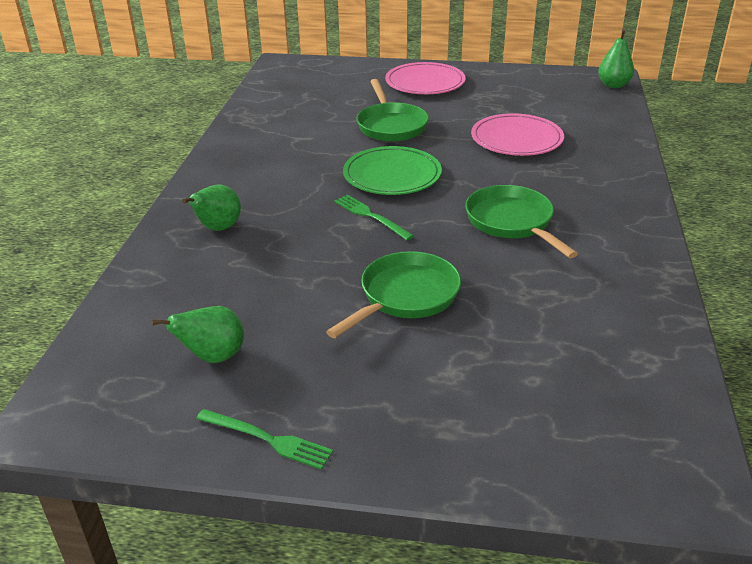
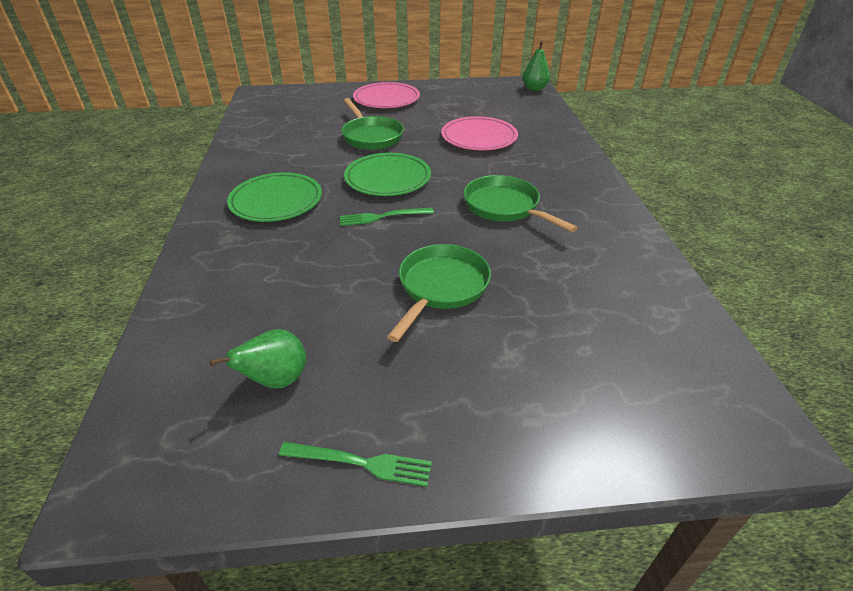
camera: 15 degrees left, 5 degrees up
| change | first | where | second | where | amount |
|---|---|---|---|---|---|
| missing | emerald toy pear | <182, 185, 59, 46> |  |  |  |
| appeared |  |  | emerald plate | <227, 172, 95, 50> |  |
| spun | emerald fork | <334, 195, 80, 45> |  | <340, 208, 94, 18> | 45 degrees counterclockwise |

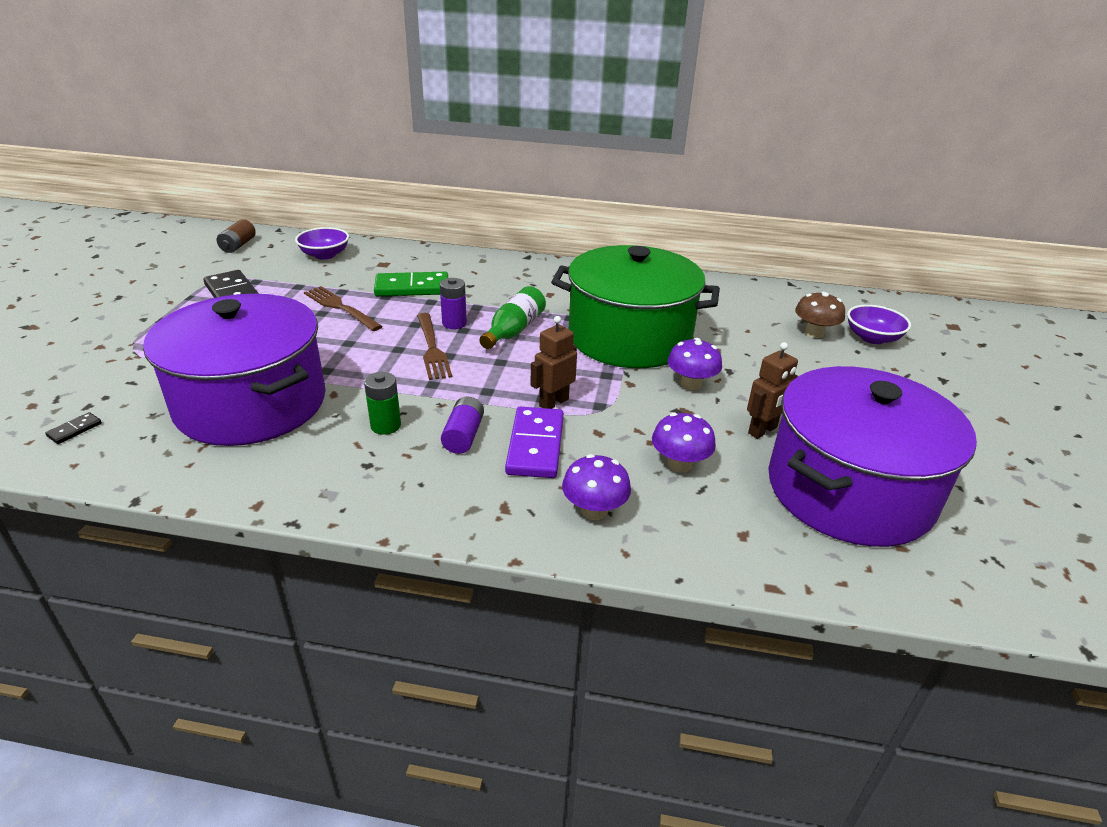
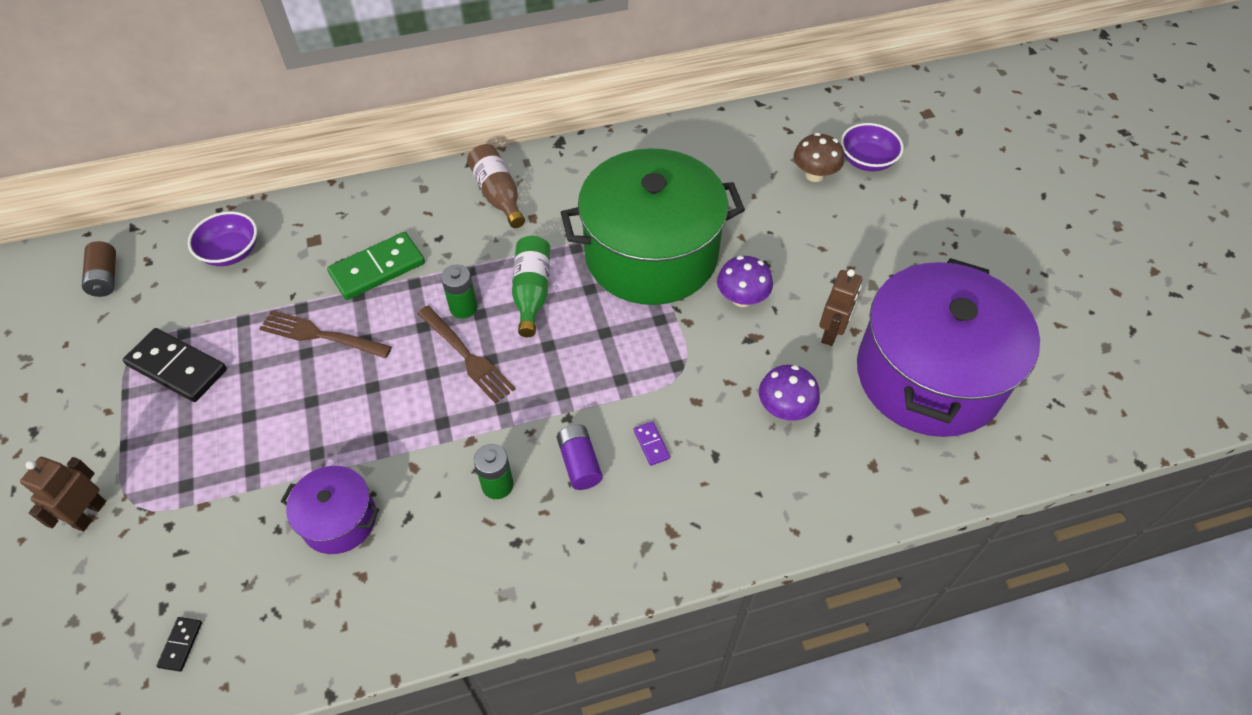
camera: 25 degrees left, 20 degrees up
| change | first | where | second | where | amount |
|---|---|---|---|---|---|
| missing | royal purple fungus | <562, 454, 69, 66> |  |  |  |
| appeared |  |  | dark brown bottle | <467, 144, 58, 84> |  |
| relocated | dark brown robot figure | <530, 316, 47, 93> |  | <20, 457, 86, 75> |  |
| colour | royal purple power cell | <440, 278, 27, 51> | emerald power cell | <441, 265, 37, 54> |  |
| size | royal purple pot | <143, 294, 183, 152> |  | <281, 466, 98, 88> | x0.46 |
| size | royal purple domino tile | <505, 407, 59, 71> |  | <634, 421, 36, 45> | x0.45 |

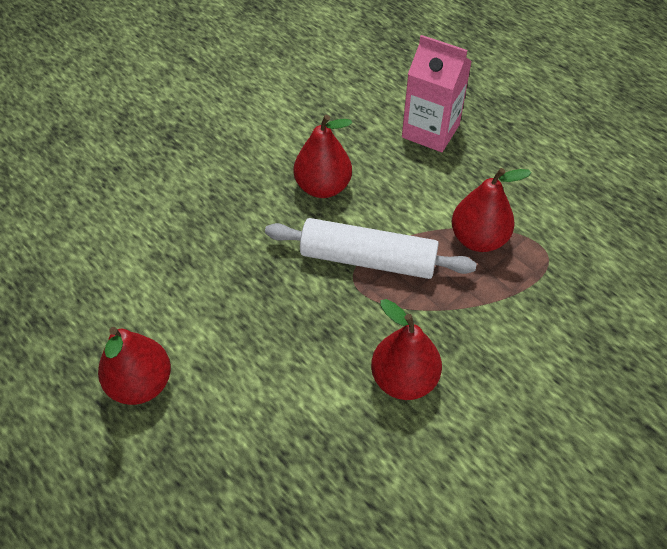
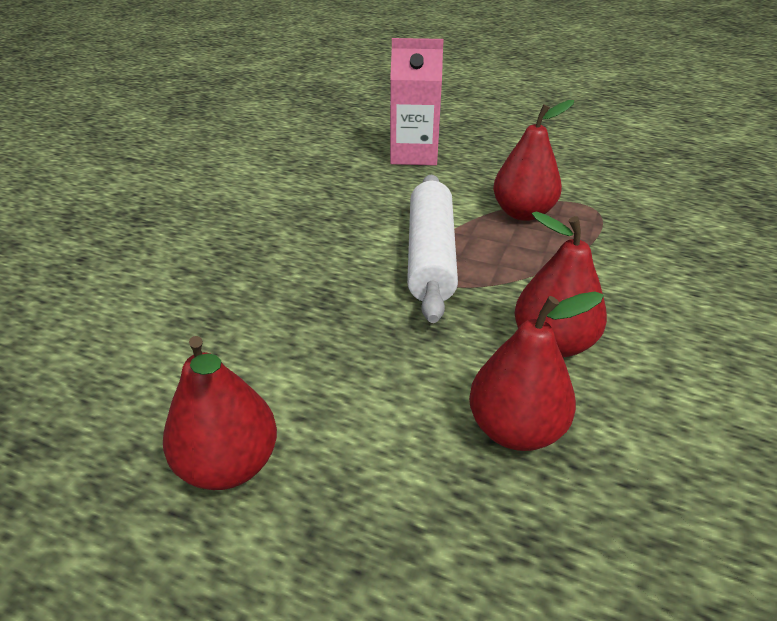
camera: 25 degrees left, 15 degrees down
| change | first | where | second | where | amount |
|---|---|---|---|---|---|
| relocated | red toy pear | <294, 115, 58, 83> |  | <469, 292, 135, 159> |  |
| spun | snow-white pastry roller | <265, 218, 212, 61> |  | <407, 175, 51, 148> | 75 degrees counterclockwise |

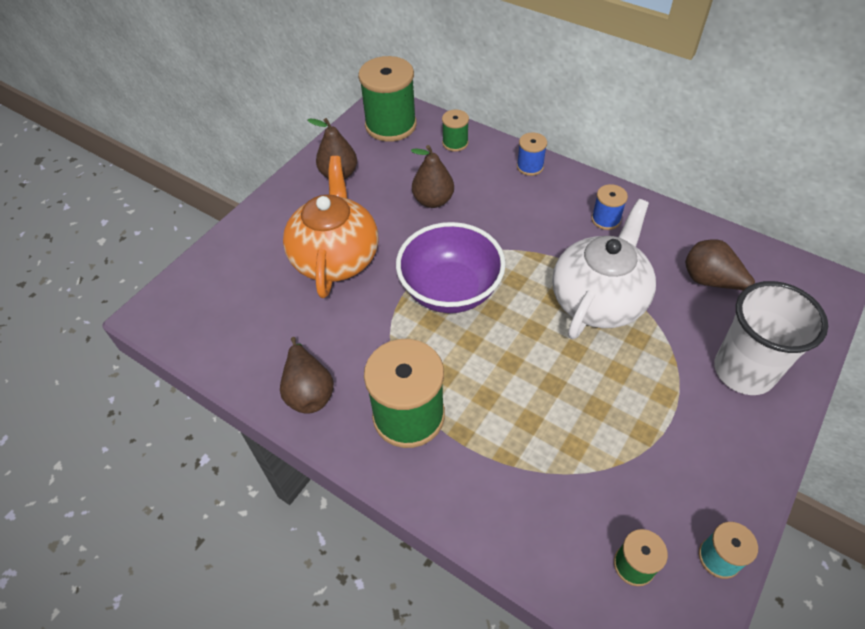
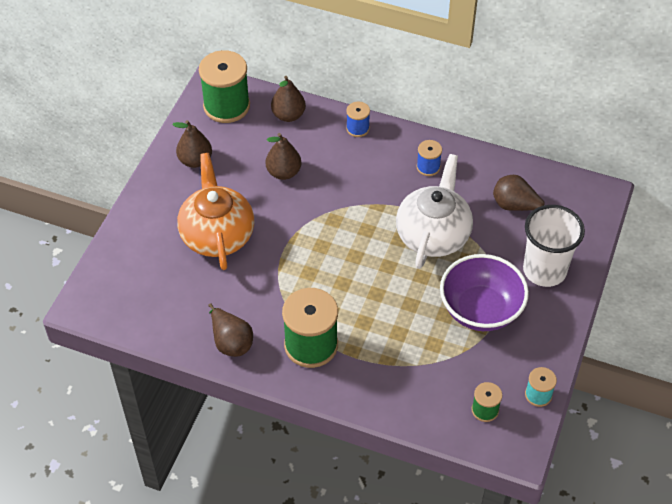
camera: 15 degrees left, 0 degrees up
| change | first | where | second | where | amount |
|---|---|---|---|---|---|
| relocated | royal purple deep dish | <396, 222, 110, 91> |  | <440, 254, 89, 77> |  |
| exchanged | emerald spool | <442, 110, 27, 42> | dark brown toy pear | <271, 76, 35, 46> |  |

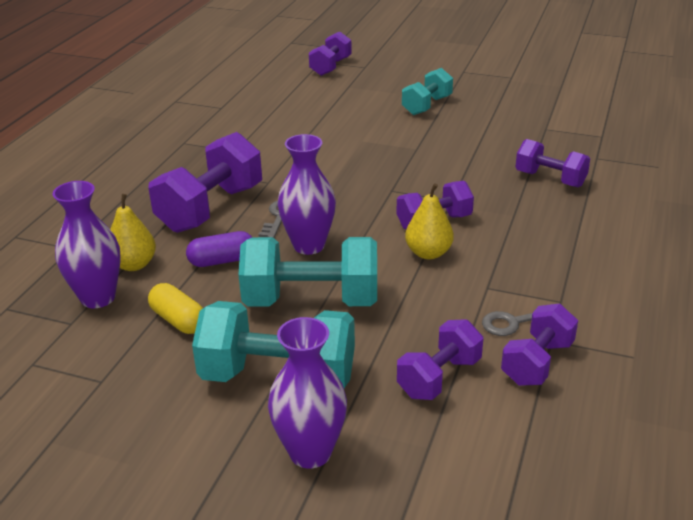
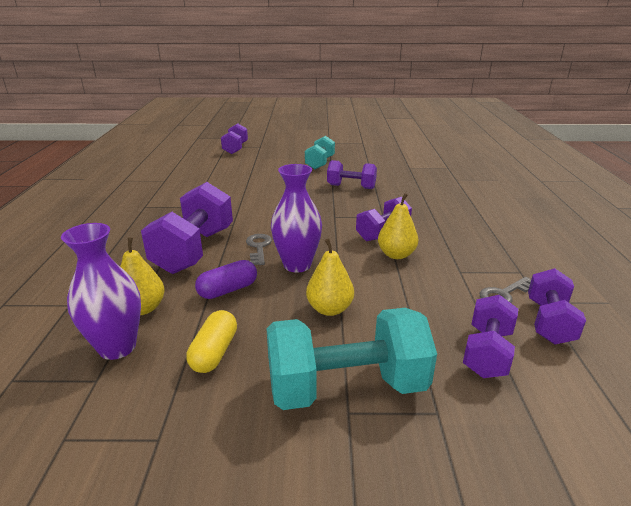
camera: 20 degrees left, 5 degrees down
| change | first | where | second | where | amount |
|---|---|---|---|---|---|
| missing | royal purple vase | <268, 317, 79, 152> |  |  |  |
| relocated | royal purple dumbbell | <515, 139, 75, 48> |  | <327, 160, 50, 29> |  |
| exchanged | turquoise dumbbell | <238, 237, 139, 70> | bright yellow toy pear | <306, 238, 48, 78> |  |
| spun | bright yellow pill shape | <148, 283, 55, 51> |  | <186, 310, 51, 63> | 75 degrees clockwise |

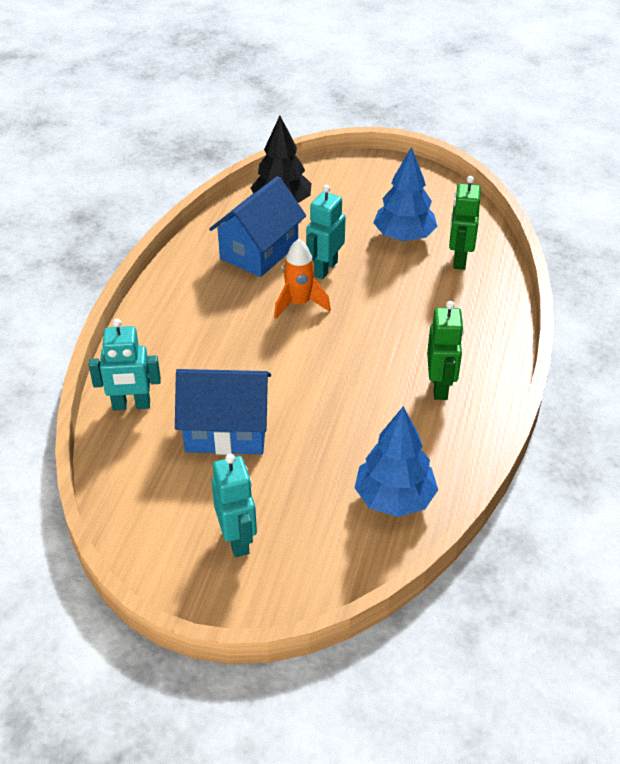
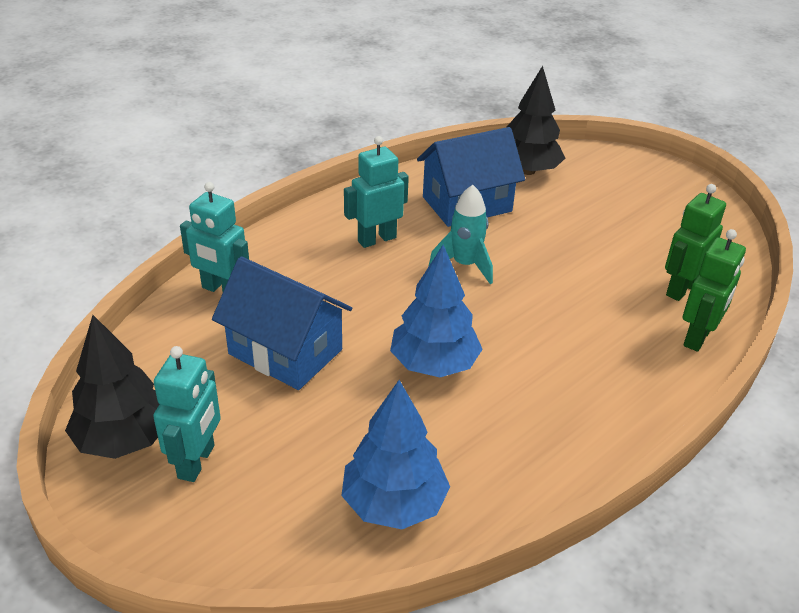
camera: 30 degrees right, 5 degrees down
| change | first | where | second | where | amount |
|---|---|---|---|---|---|
| appeared |  |  | ebony tree | <65, 315, 94, 144> |  |
| relocated | turquoise robot figure | <306, 185, 40, 94> |  | <344, 136, 65, 112> |  |
| relocated | royal blue tree | <373, 147, 65, 94> |  | <390, 245, 93, 132> |  |
| relocated | emerald robot figure | <427, 301, 37, 99> |  | <683, 229, 63, 123> |  |
| colour | bright orange rocket | <274, 239, 57, 80> | turquoise rocket | <428, 185, 65, 99> |  |

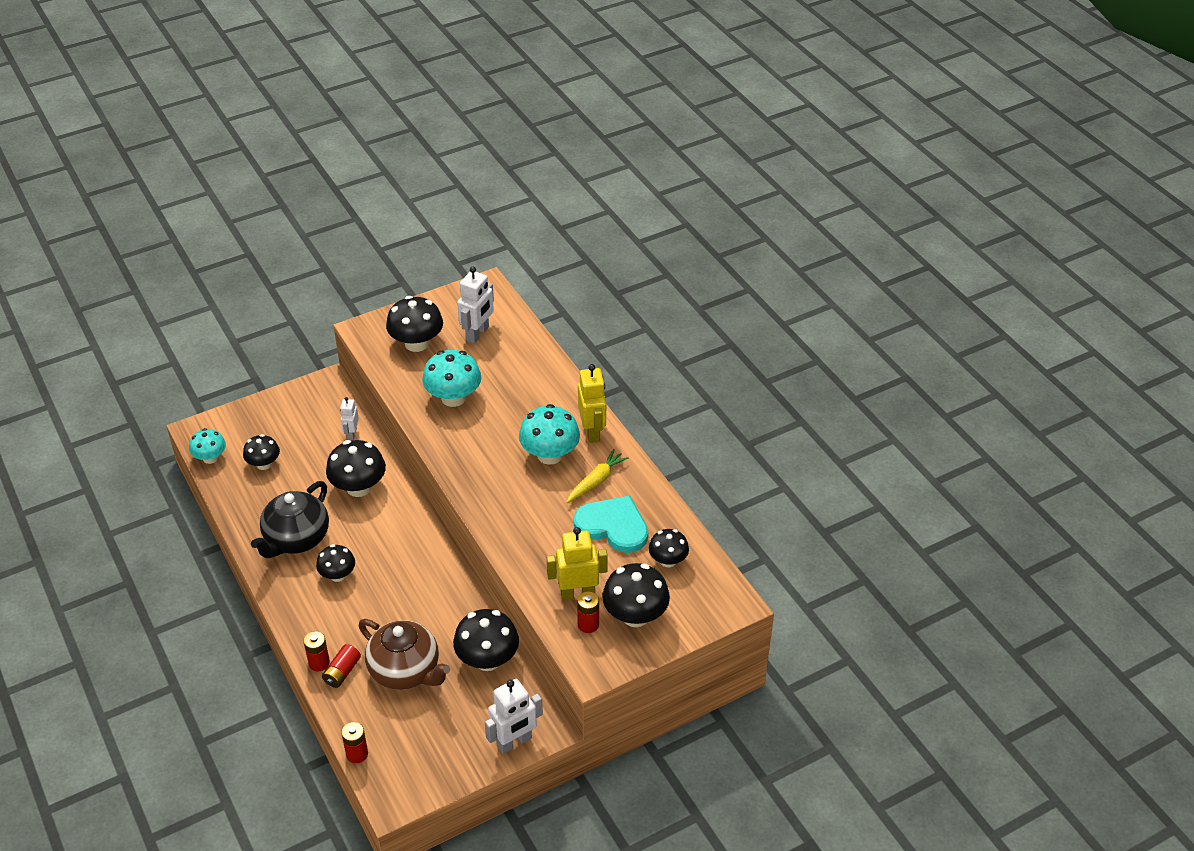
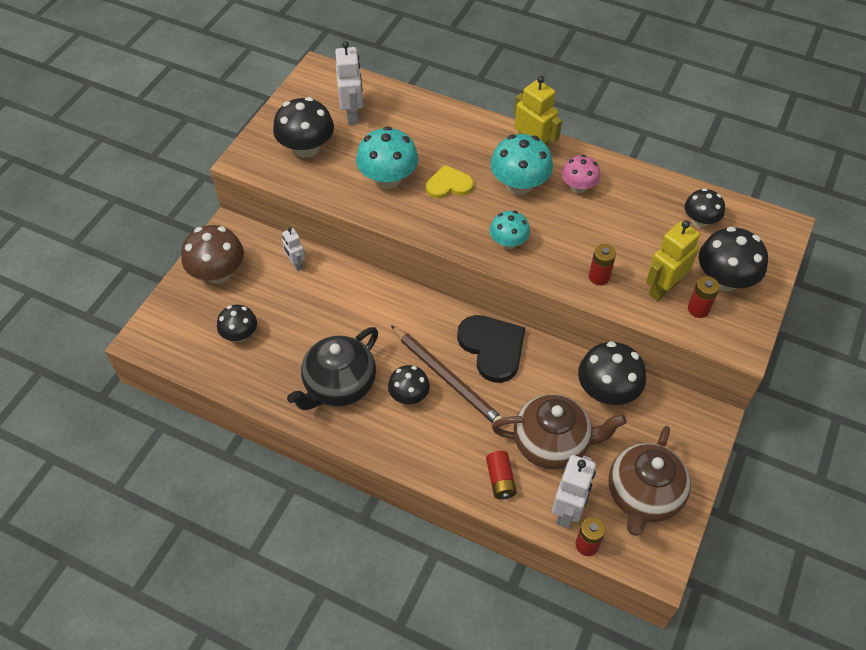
camera: 35 degrees left, 10 degrees up
| change | first | where | second | where | amount |
|---|---|---|---|---|---|
| missing | ebony fungus | <326, 440, 60, 57> |  |  |  |
| missing | turquoise love heart | <573, 496, 75, 57> |  |  |  |
| appeared |  |  | dark brown fungus | <181, 225, 63, 59> |  |
| appeared |  |  | dark brown lead pencil | <391, 325, 112, 103> |  |
| appeared |  |  | bright yellow love heart | <426, 165, 48, 34> |  |
| appeared |  |  | ebony love heart | <457, 315, 68, 68> |  |
| appeared |  |  | dark brown china teapot | <608, 426, 83, 110> |  |
| relocated | turquoise fungus | <189, 428, 37, 36> |  | <490, 211, 40, 38> |  |
| relocated | red power cell | <304, 631, 26, 40> |  | <589, 244, 27, 41> |  |
| relocated | snow-white robot figure | <485, 679, 58, 75> |  | <552, 455, 44, 73> |  |
| exchanged | bright yellow toy carrot | <566, 449, 63, 54> | pink fungus | <562, 155, 39, 38> |  |
| spun | ebony china teapot | <251, 481, 78, 77> |  | <287, 327, 91, 83> | 45 degrees clockwise |

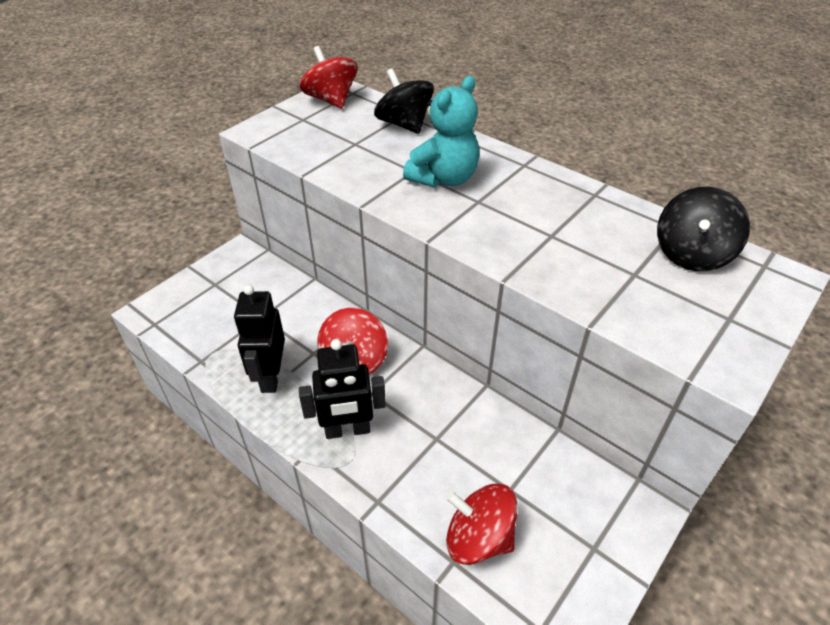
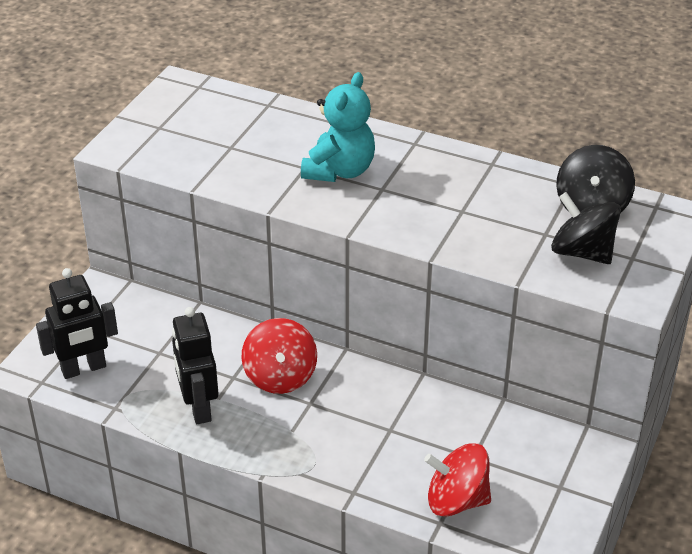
camera: 15 degrees left, 5 degrees down
| change | first | where | second | where | amount |
|---|---|---|---|---|---|
| missing | red spinning top | <300, 46, 58, 63> |  |  |  |
| relocated | ebony robot figure | <299, 339, 87, 100> |  | <36, 268, 82, 111> |  |
| relocated | ebony spinning top | <374, 68, 60, 66> |  | <551, 192, 70, 72> |  |

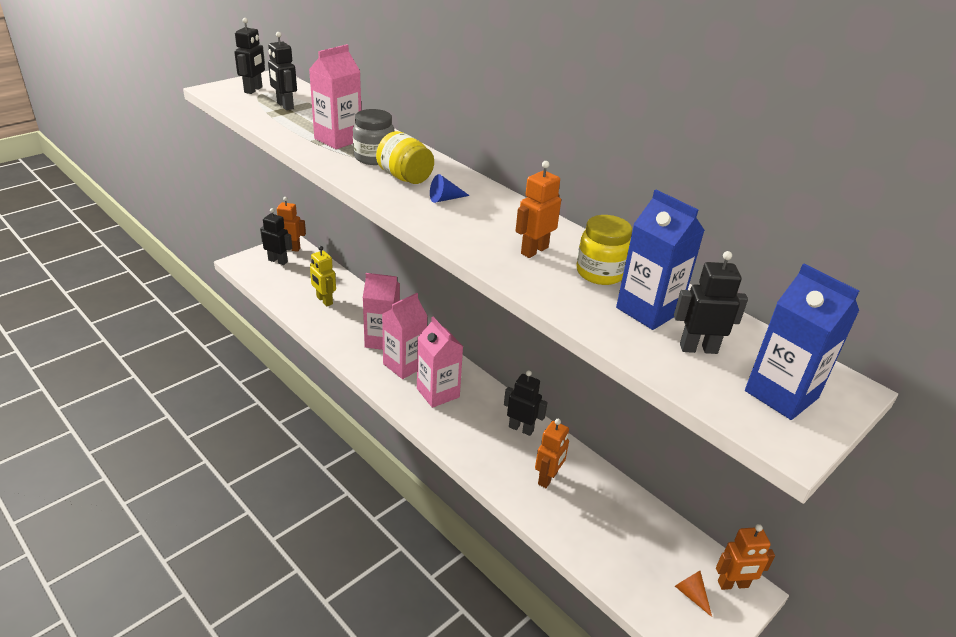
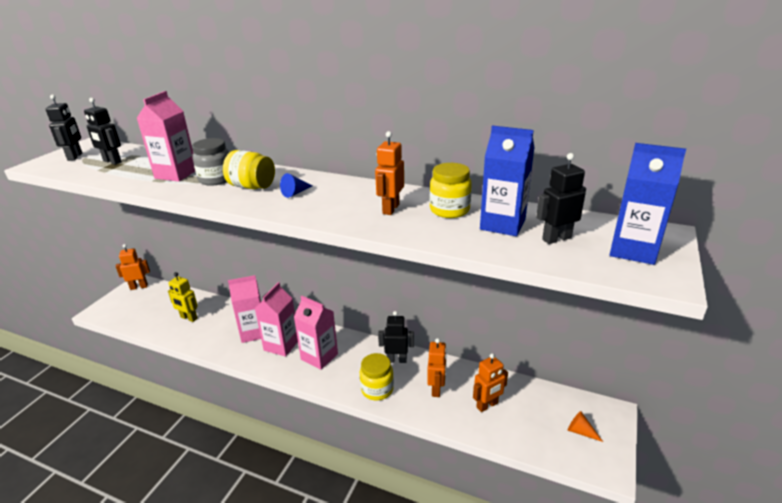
camera: 20 degrees left, 5 degrees down
| change | first | where | second | where | amount |
|---|---|---|---|---|---|
| missing | ebony robot figure | <260, 208, 32, 57> |  |  |  |
| appeared |  |  | bright yellow preserve jar | <360, 353, 34, 48> |  |
| relocated | bright orange robot figure | <716, 524, 59, 66> |  | <473, 353, 35, 59> |  |

